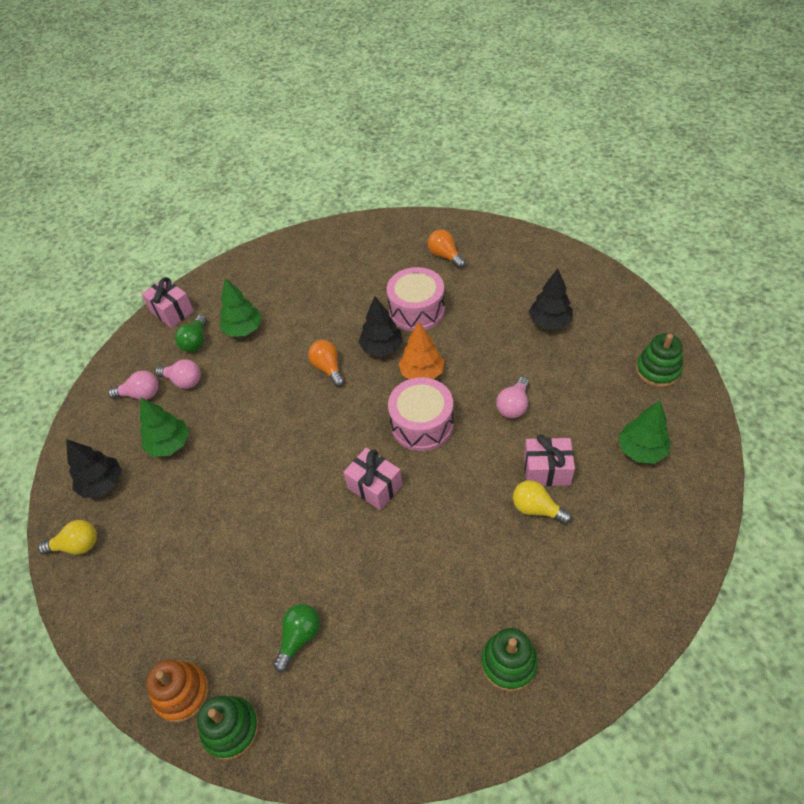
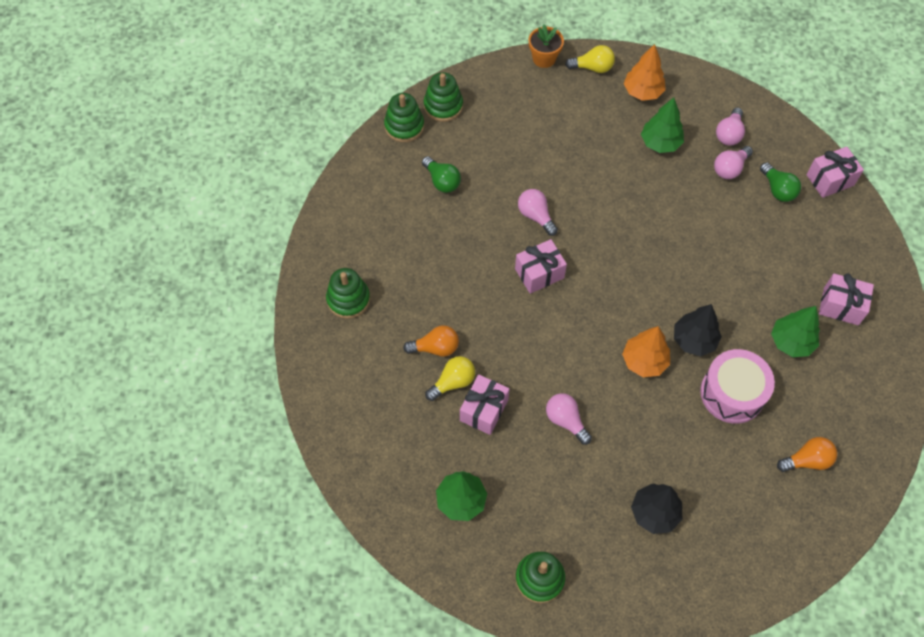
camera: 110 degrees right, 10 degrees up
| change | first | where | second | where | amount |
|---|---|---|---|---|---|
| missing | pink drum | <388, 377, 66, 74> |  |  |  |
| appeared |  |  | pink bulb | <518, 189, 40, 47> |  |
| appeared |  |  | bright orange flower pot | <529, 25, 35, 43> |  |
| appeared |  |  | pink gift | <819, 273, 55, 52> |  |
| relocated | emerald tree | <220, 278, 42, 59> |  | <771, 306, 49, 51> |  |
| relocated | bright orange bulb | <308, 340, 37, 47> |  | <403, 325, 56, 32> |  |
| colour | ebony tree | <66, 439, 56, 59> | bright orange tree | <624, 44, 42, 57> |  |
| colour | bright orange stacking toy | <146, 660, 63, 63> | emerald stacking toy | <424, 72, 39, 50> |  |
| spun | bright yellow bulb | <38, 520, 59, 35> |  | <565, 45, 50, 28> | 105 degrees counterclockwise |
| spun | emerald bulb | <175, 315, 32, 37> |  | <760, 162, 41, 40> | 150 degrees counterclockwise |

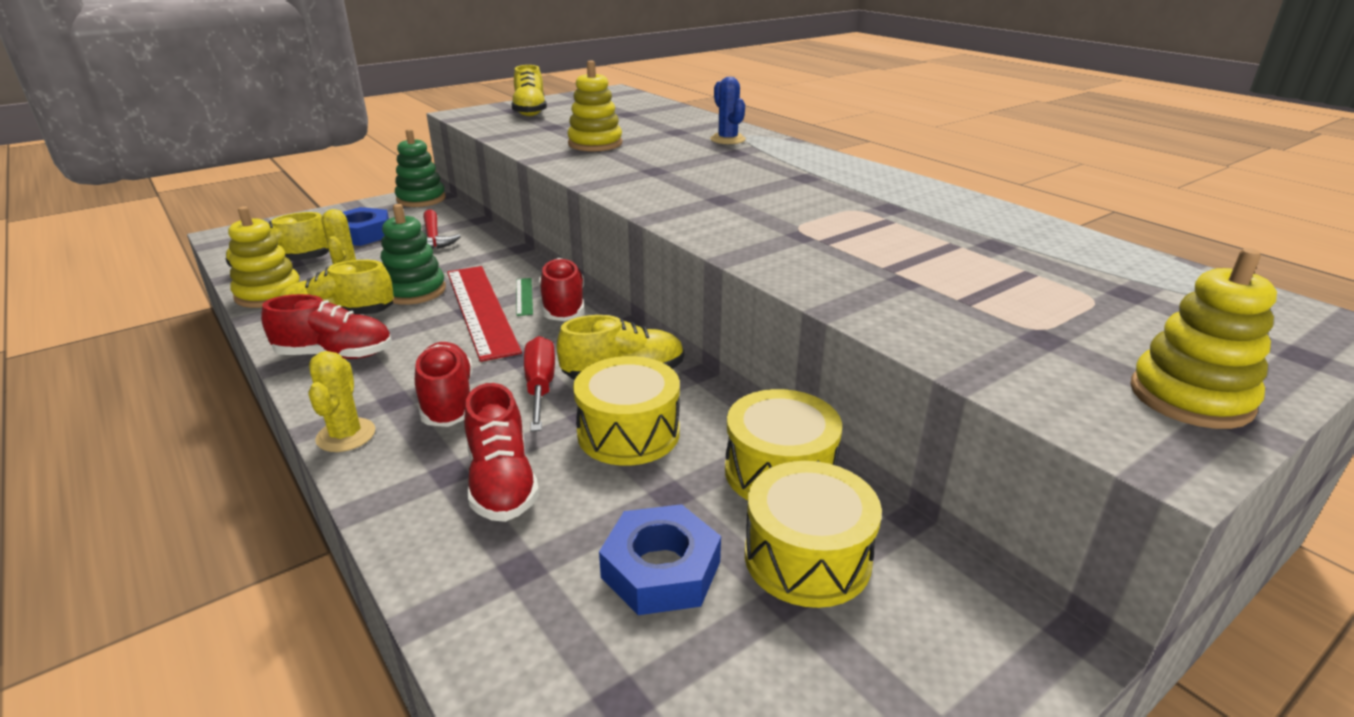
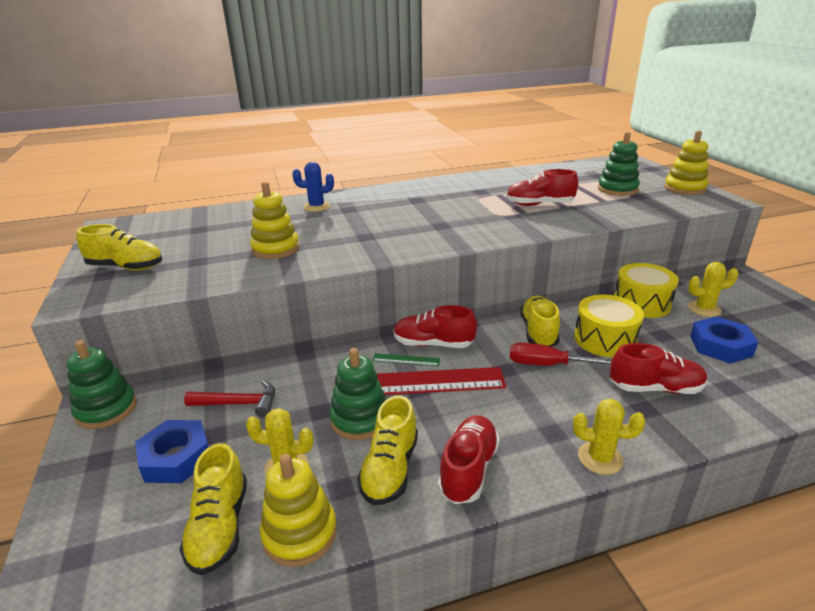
camera: 70 degrees left, 0 degrees up
| change | first | where | second | where | amount |
|---|---|---|---|---|---|
| appeared |  |  | emerald stacking toy | <598, 132, 42, 64> |  |
| relocated | red lace-up shoe | <415, 342, 58, 85> |  | <506, 169, 72, 37> |  |
| exchanged | bright yellow drum | <745, 461, 137, 147> | bright yellow cactus | <688, 262, 51, 55> |  |

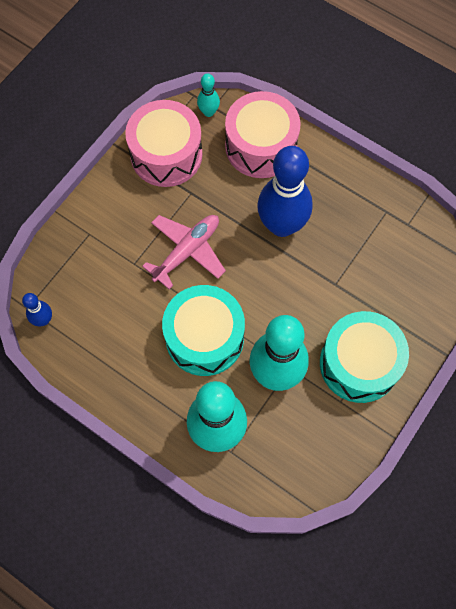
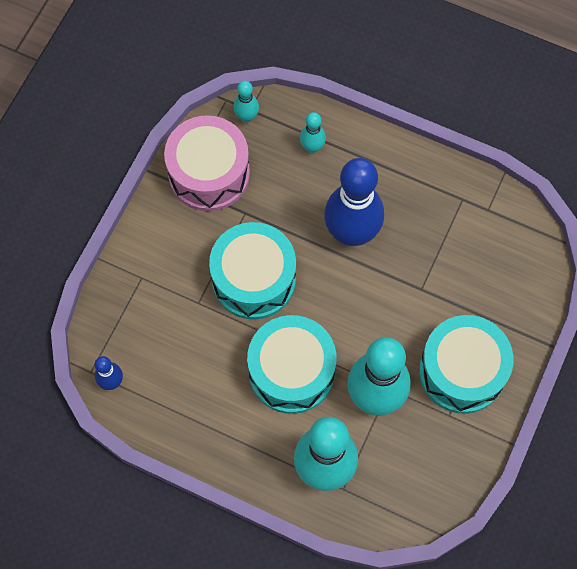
camera: 10 degrees left, 0 degrees up
| change | first | where | second | where | amount |
|---|---|---|---|---|---|
| exchanged | pink aeroplane | <142, 215, 84, 74> | turquoise drum | <209, 222, 87, 98> |  |
| exchanged | pink drum | <225, 91, 76, 87> | turquoise skittle | <300, 112, 26, 41> |  |

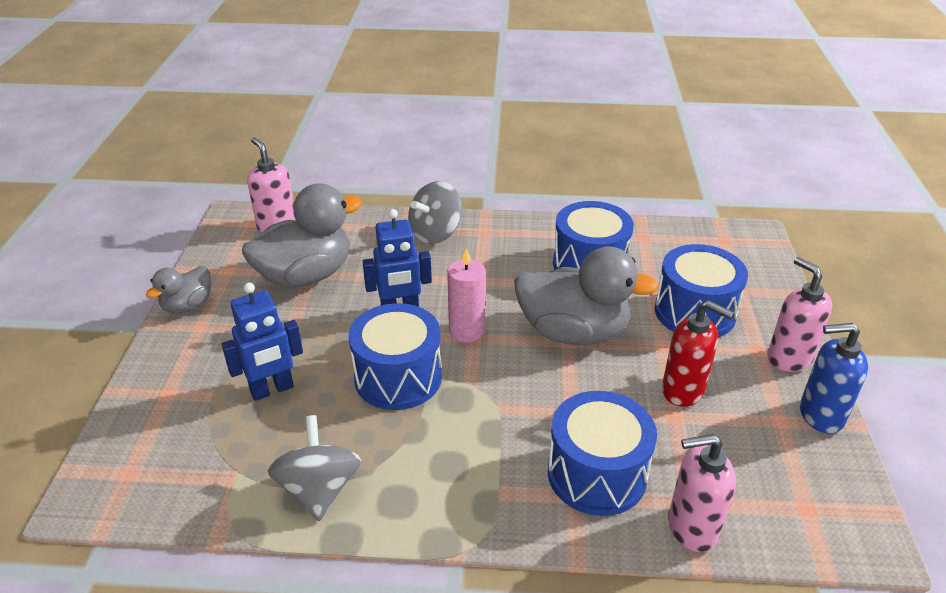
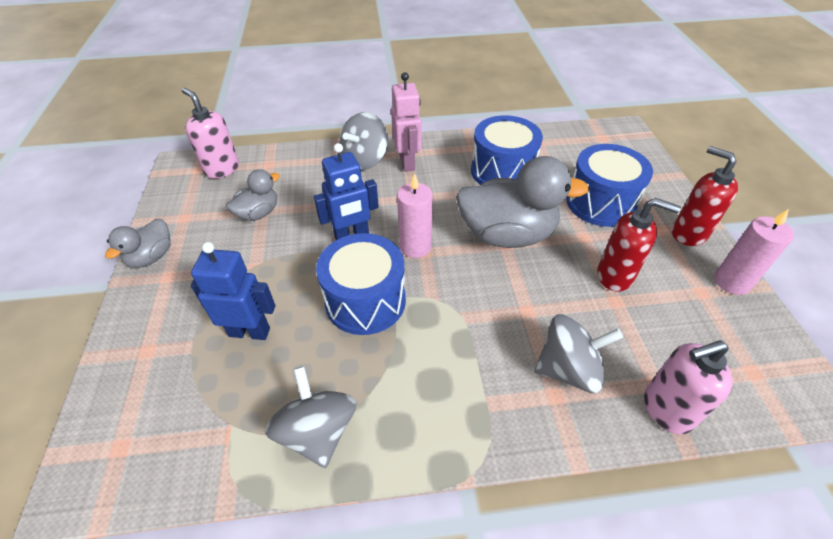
camera: 10 degrees left, 10 degrees up
| change | first | where | second | where | amount |
|---|---|---|---|---|---|
| appeared |  |  | pink robot figure | <391, 72, 30, 100> |  |
| exchanged | royal blue drum | <548, 391, 109, 125> | gray spinning top | <534, 314, 89, 79> |  |
| exchanged | royal blue pump bottle | <800, 323, 68, 111> | pink candle | <715, 209, 79, 86> |  |
| colour | pink pump bottle | <767, 257, 66, 115> | red pump bottle | <672, 146, 66, 100> |  |
| spun | royal blue robot figure | <222, 282, 81, 119> |  | <191, 242, 84, 98> | 135 degrees counterclockwise |
| size | gray rubber duck | <242, 183, 120, 105> |  | <226, 169, 54, 52> | x0.53 |

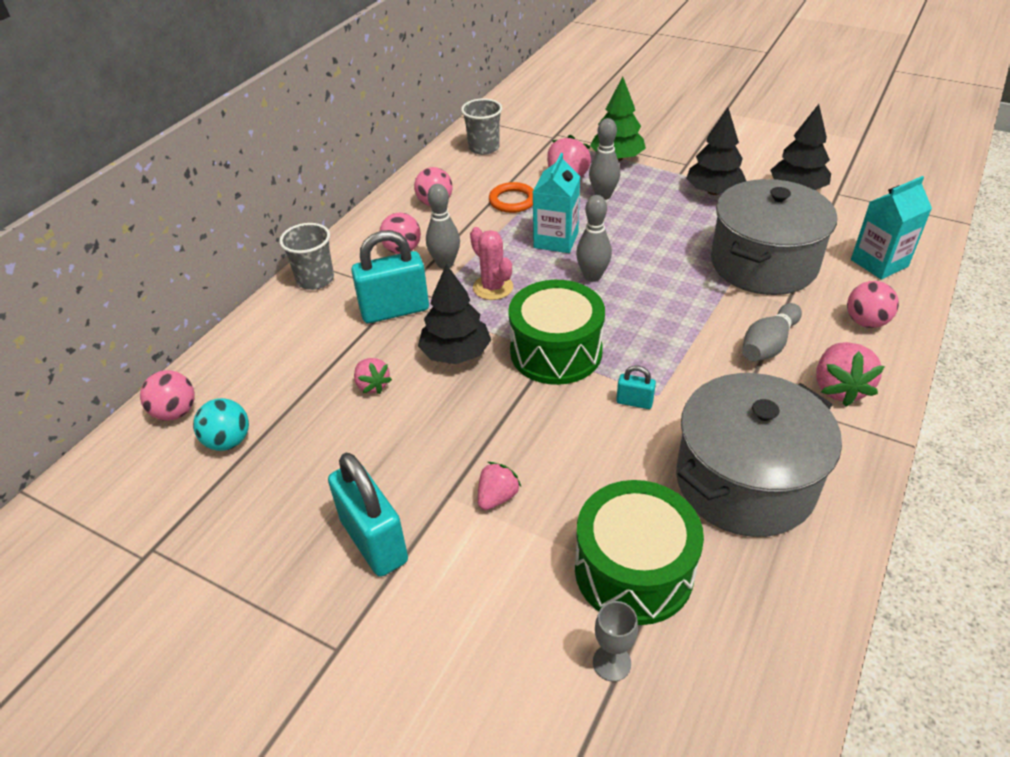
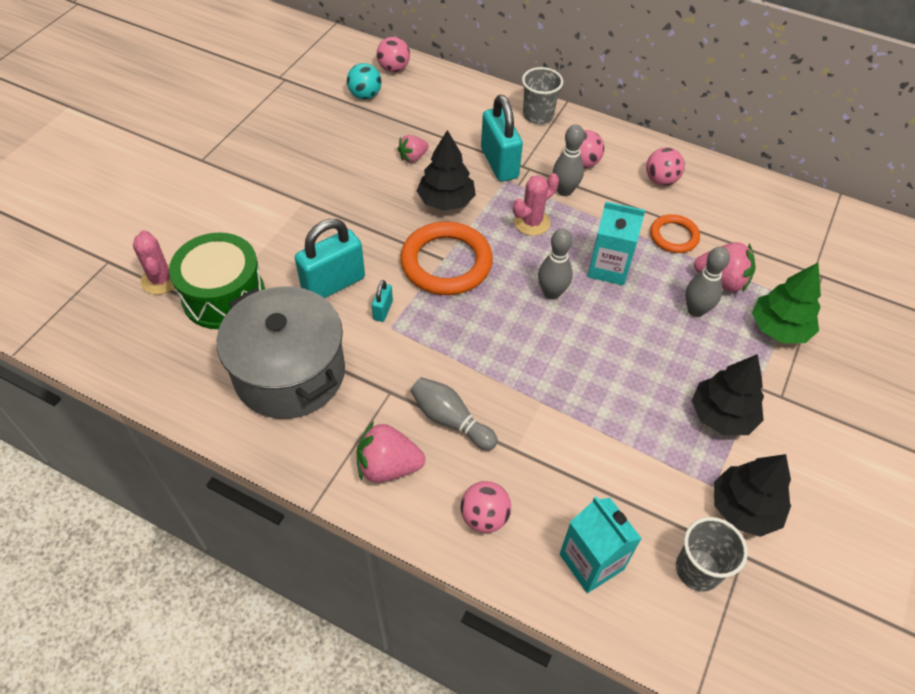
camera: 85 degrees right, 10 degrees up
| change | first | where | second | where | amount |
|---|---|---|---|---|---|
| missing | pink strawberry | <478, 462, 43, 48> |  |  |  |
| missing | gray pot | <711, 179, 126, 116> |  |  |  |
| relocated | turquoise small lock | <328, 453, 80, 124> |  | <295, 219, 70, 79> |  |
| relocated | gray tumbler | <461, 98, 41, 57> |  | <676, 517, 72, 75> |  |
| exchanged | emerald drum | <508, 280, 97, 105> | bright orange ring | <400, 222, 93, 73> |  |
| exchanged | gray wine glass | <593, 601, 45, 81> | pink cactus | <133, 230, 42, 65> |  |

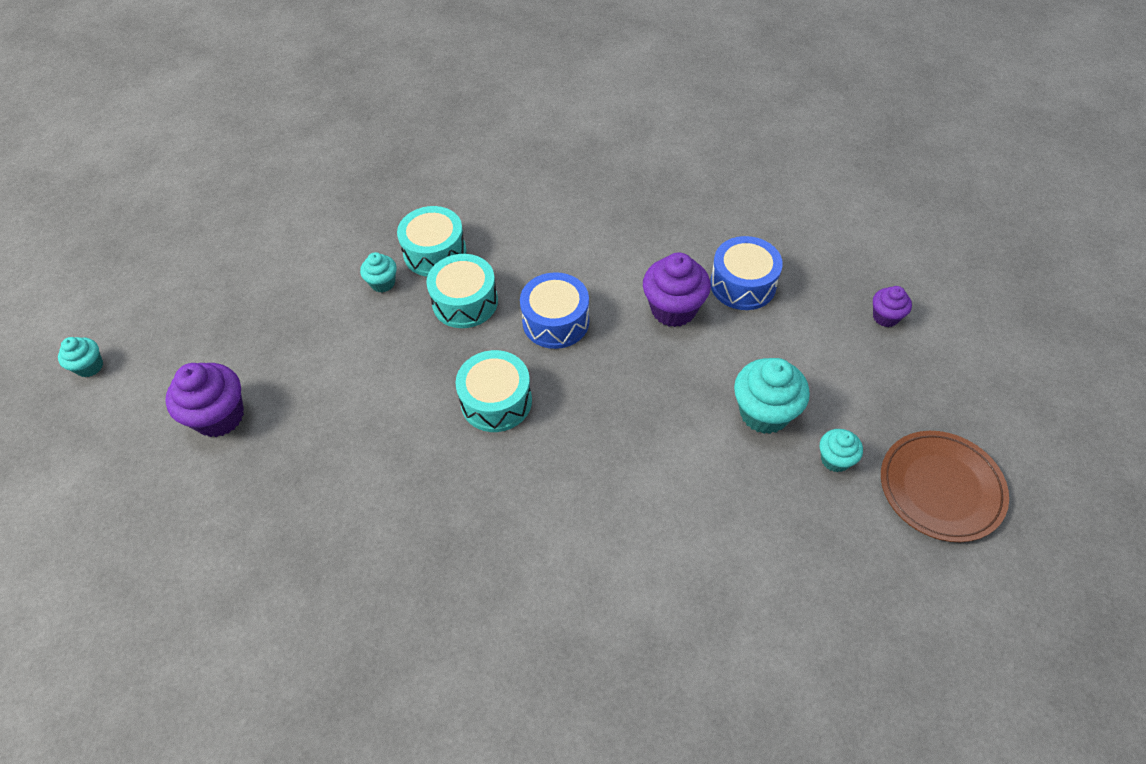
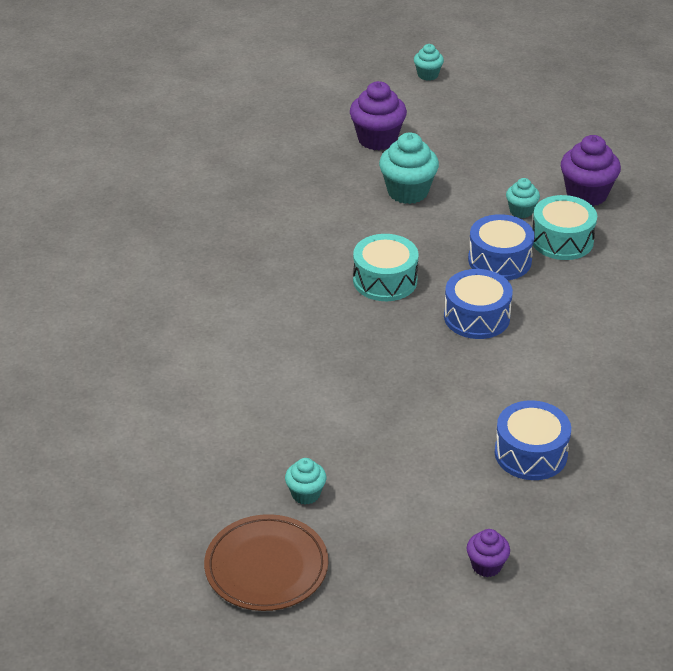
camera: 90 degrees right, 15 degrees down
| change | first | where | second | where | amount |
|---|---|---|---|---|---|
| relocated | royal purple muffin | <643, 253, 68, 74> |  | <561, 135, 60, 71> |  |
| relocated | turquoise muffin | <734, 358, 76, 76> |  | <379, 133, 60, 71> |  |
| colour | turquoise drum | <426, 254, 72, 74> | royal blue drum | <468, 214, 67, 66> |  |

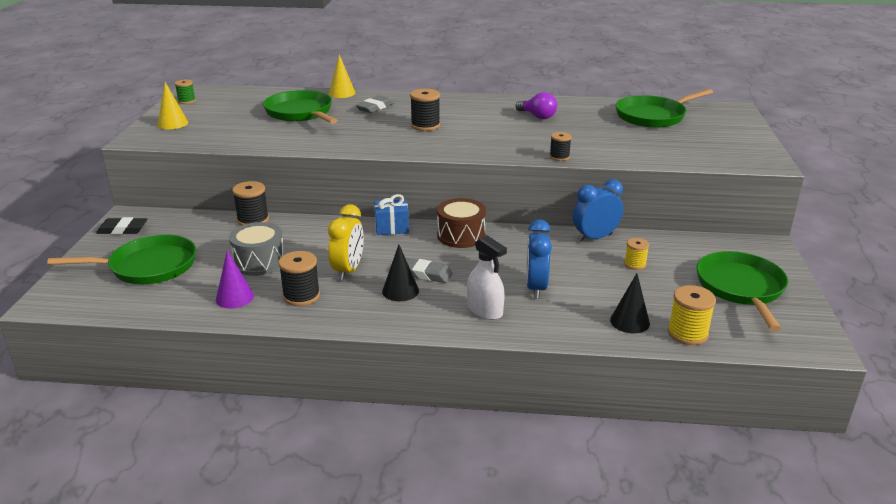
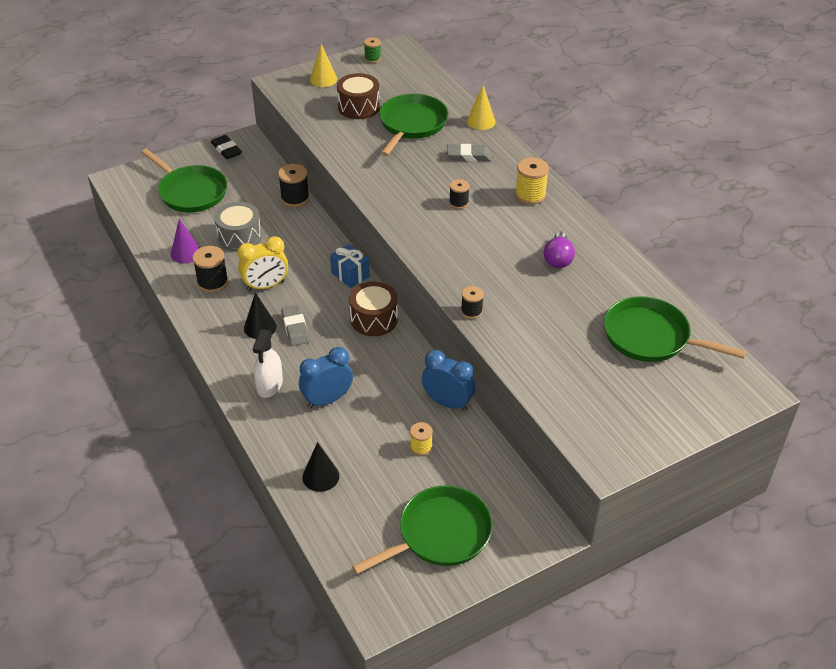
camera: 55 degrees right, 15 degrees up
| change | first | where | second | where | amount |
|---|---|---|---|---|---|
| appeared |  |  | dark brown drum | <337, 73, 43, 46> |  |
| relocated | bright yellow spool | <668, 285, 48, 60> |  | <515, 157, 34, 48> |  |
| size | ebony spool | <410, 89, 30, 42> |  | <449, 179, 21, 30> | x0.63 |

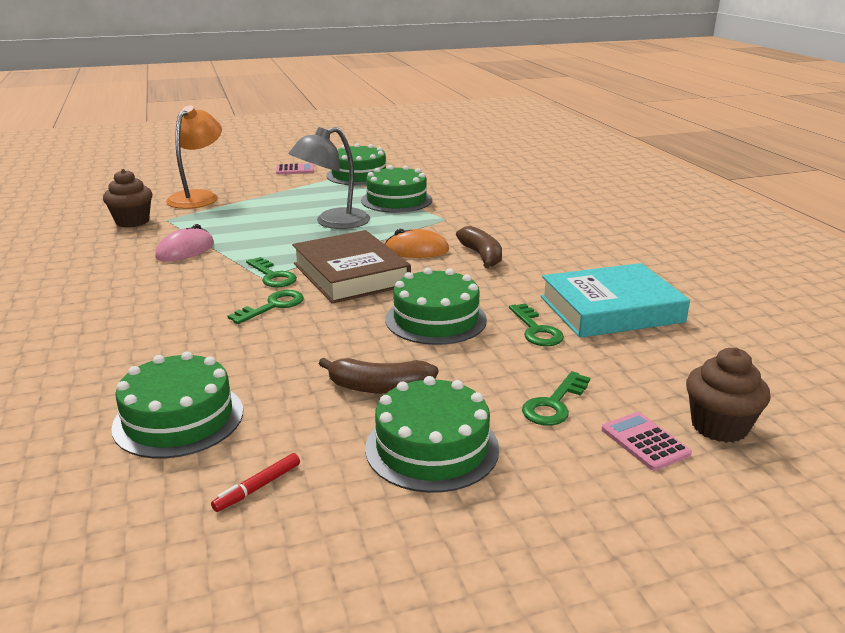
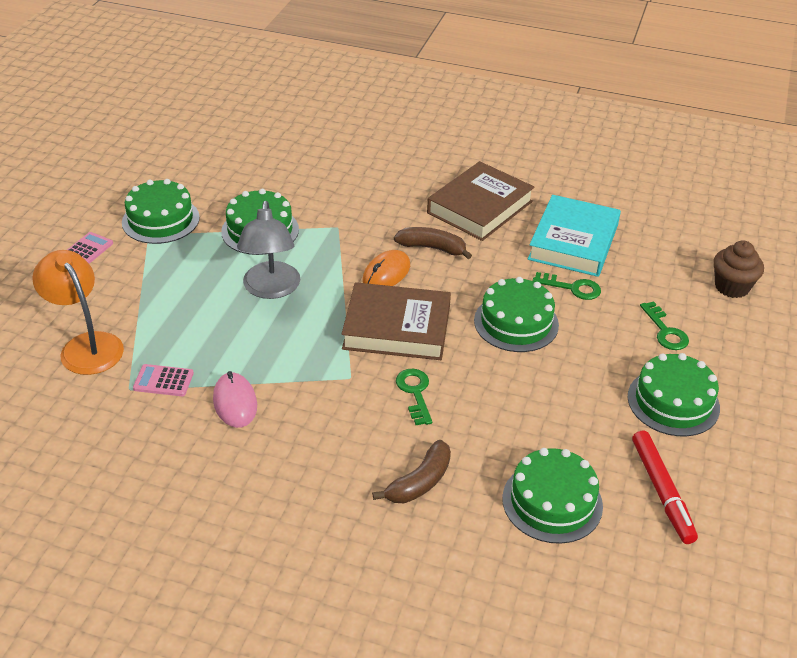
camera: 55 degrees left, 15 degrees up
| change | first | where | second | where | amount |
|---|---|---|---|---|---|
| missing | dark brown muffin | <103, 169, 50, 59> |  |  |  |
| missing | emerald key | <246, 257, 51, 30> |  |  |  |
| appeared |  |  | dark brown hardcover | <427, 161, 108, 80> |  |
| relocated | dark brown toy banana | <319, 358, 120, 36> |  | <372, 440, 79, 63> |  |
| relocated | pink pocket calculator | <601, 412, 91, 59> |  | <133, 364, 61, 32> |  |
| size | red marker | <211, 453, 89, 59> |  | <632, 430, 66, 114> | x1.94 |

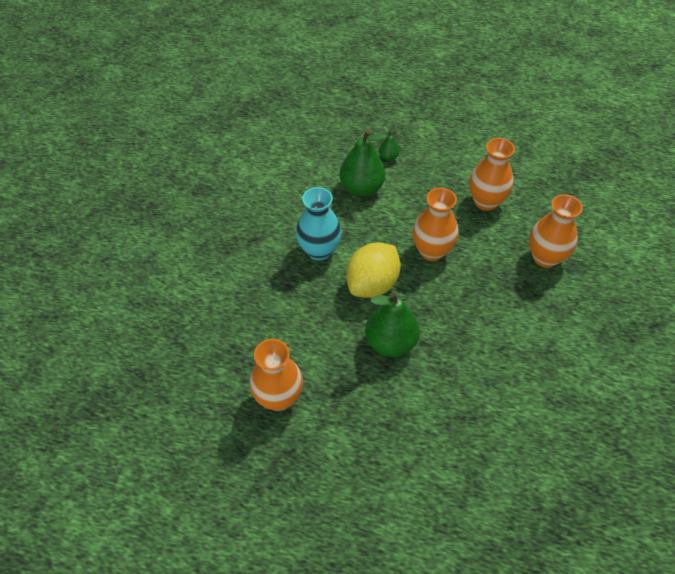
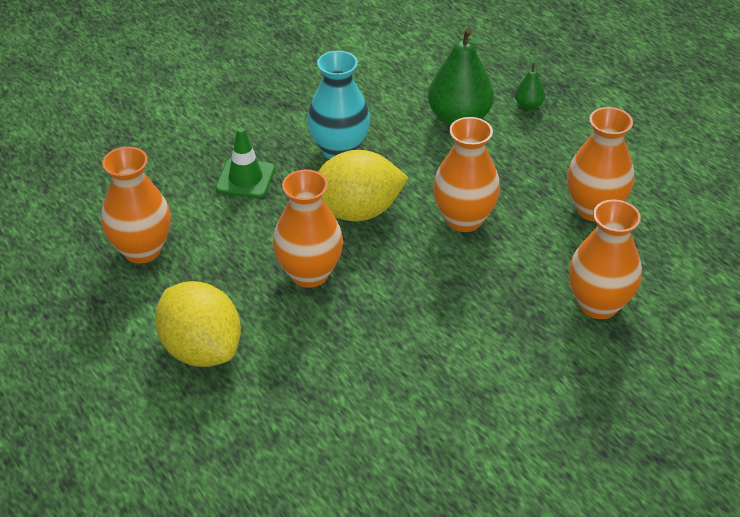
camera: 40 degrees right, 10 degrees down
| change | first | where | second | where | amount |
|---|---|---|---|---|---|
| appeared |  |  | bright yellow citrus fruit | <155, 281, 86, 86> |  |
| appeared |  |  | emerald safety cone | <216, 127, 59, 71> |  |
| exchanged | emerald toy pear | <365, 292, 55, 65> | bright orange vase | <273, 169, 70, 119> |  |

